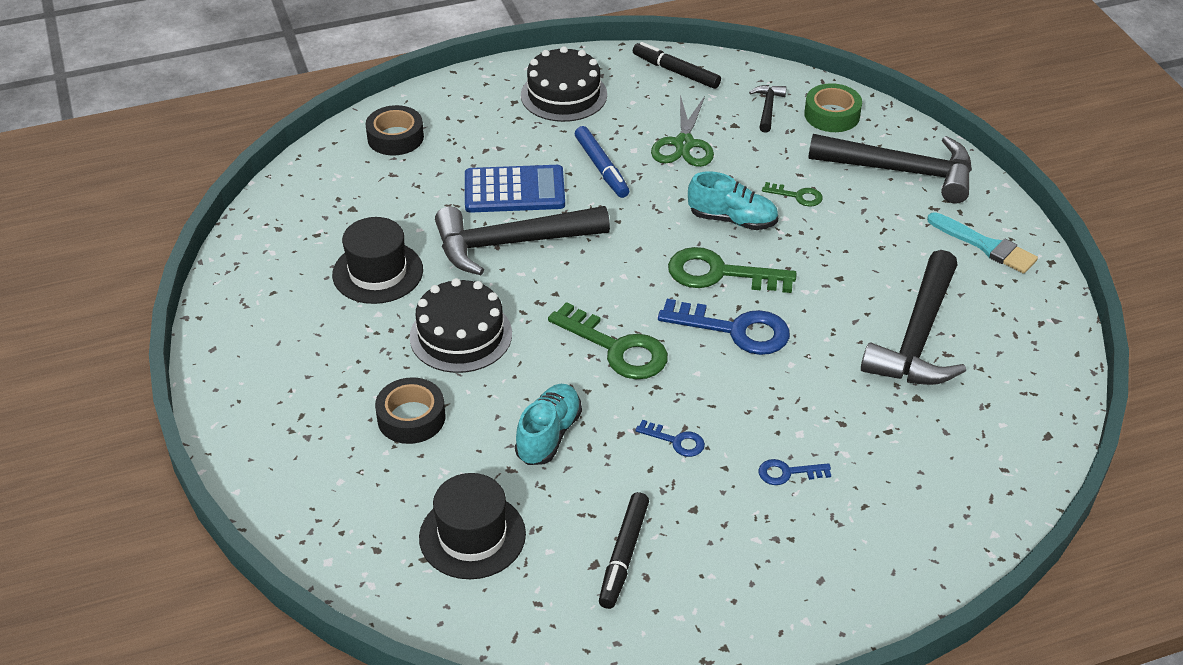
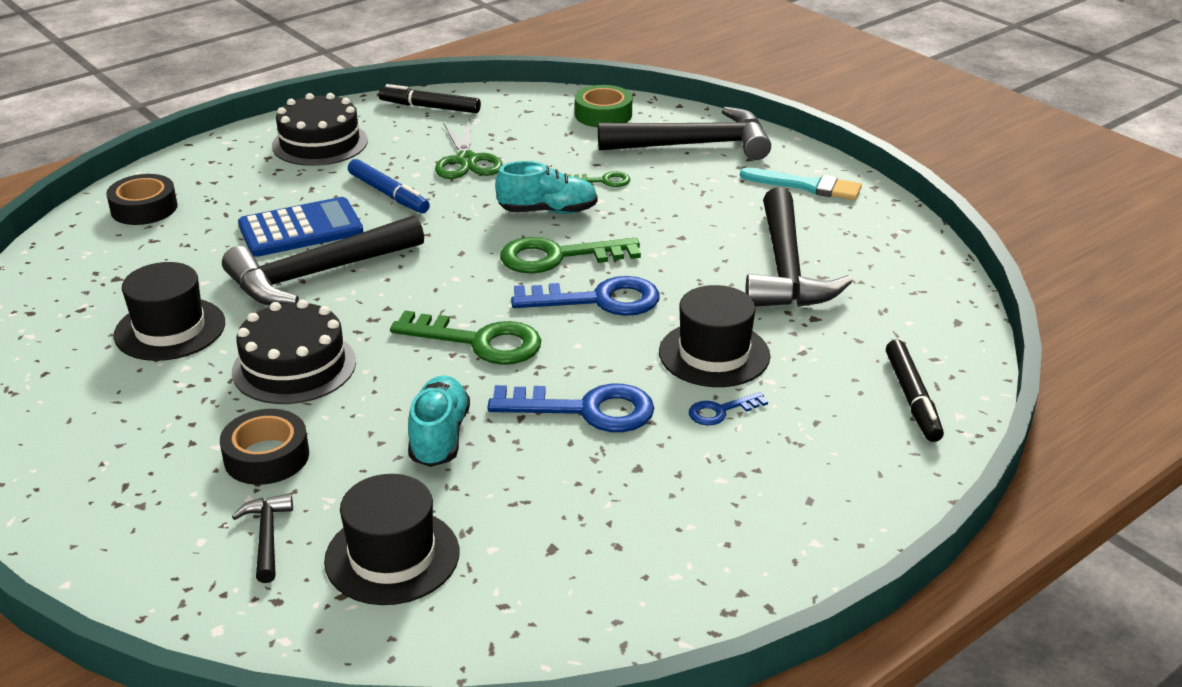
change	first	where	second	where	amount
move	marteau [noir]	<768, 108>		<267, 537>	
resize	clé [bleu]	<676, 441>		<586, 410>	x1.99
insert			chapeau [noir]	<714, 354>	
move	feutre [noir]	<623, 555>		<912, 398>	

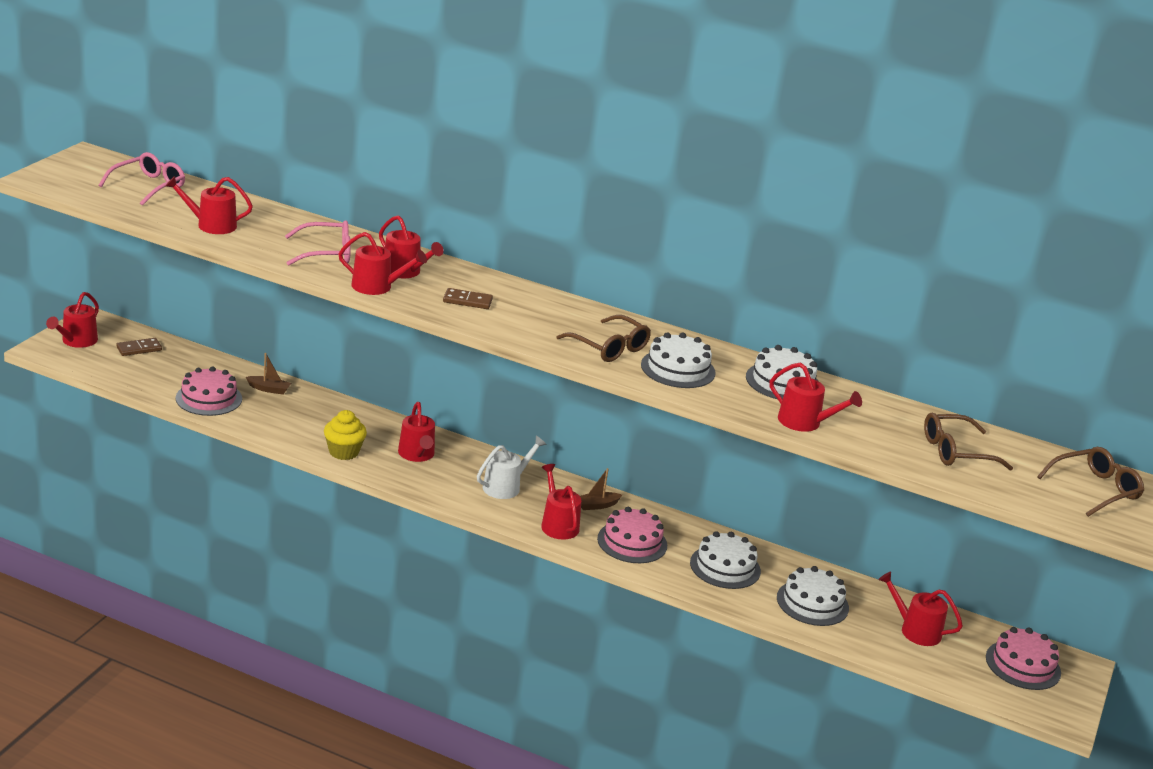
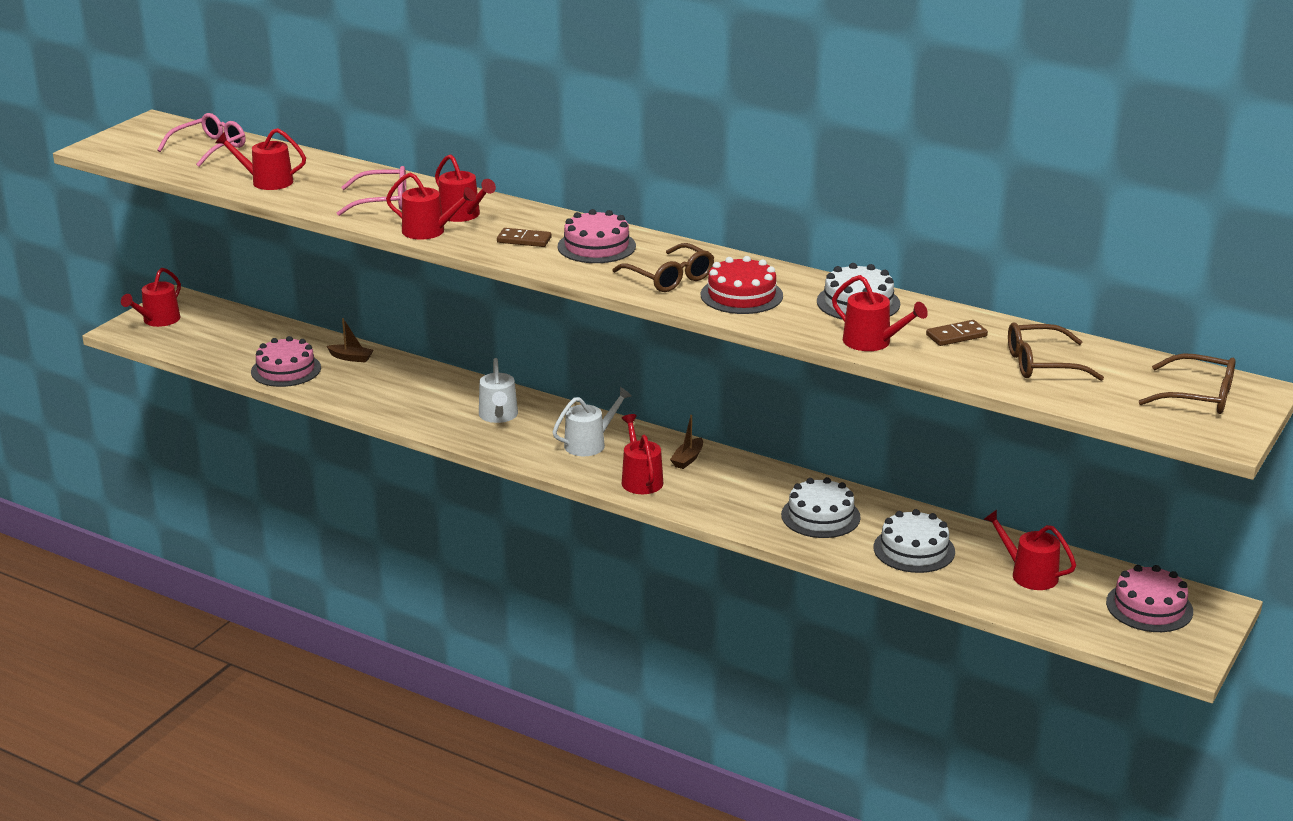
change	first	where	second	where	amount
recolor	arrosoir [rouge]	<417, 454>	arrosoir [blanc]	<498, 415>	
move	gâteau [rose]	<632, 542>		<596, 246>	
rotate	bateau [marron]	<597, 505>		<688, 459>	45 degrees counterclockwise
recolor	gâteau [blanc]	<678, 369>	gâteau [rouge]	<741, 295>	
move	domino [marron]	<139, 349>		<956, 336>	
rotate	lunettes [marron]	<1094, 489>		<1197, 396>	45 degrees clockwise
delete	muffin [jaune]	<344, 452>			

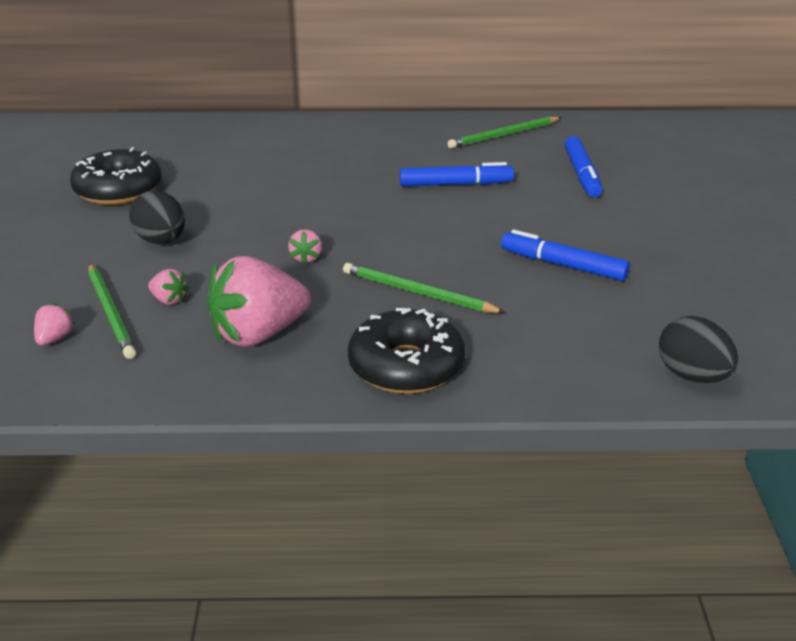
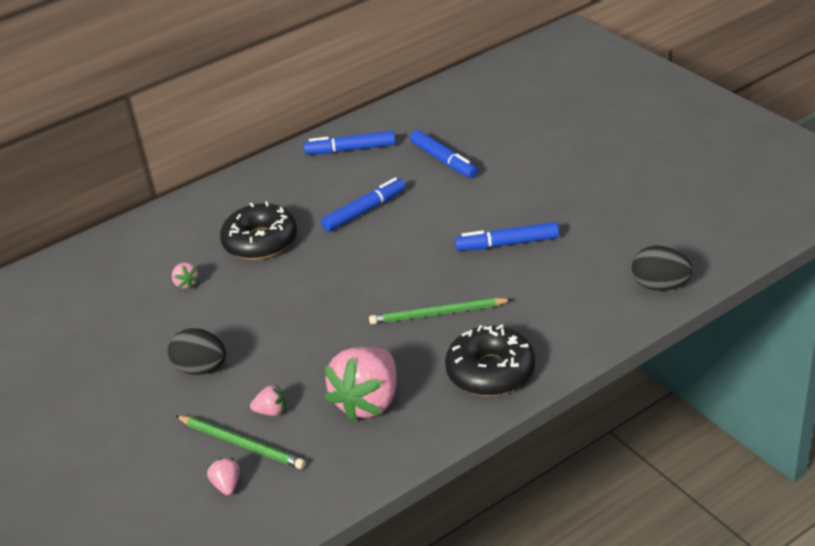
change	first	where	second	where	amount
move	fraise [rose]	<306, 258>		<186, 284>	
move	beignet [noir]	<118, 190>		<260, 241>	
replace	crayon [vert]	<503, 135>	feutre [bleu]	<351, 149>	

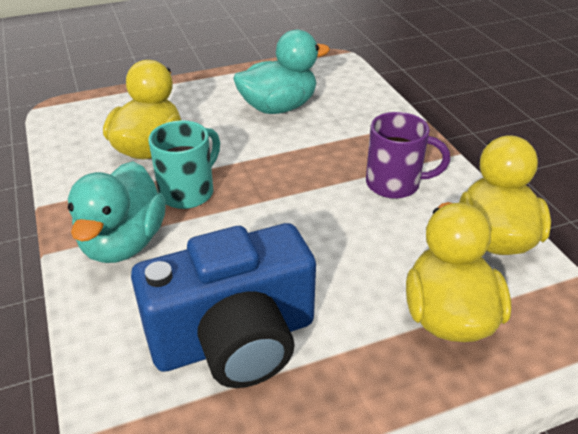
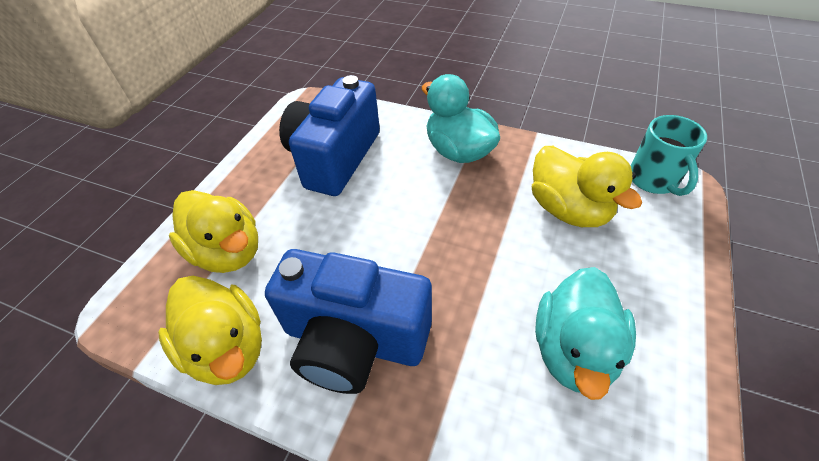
change	first	where	second	where	amount
replace	tasse [violet]	<395, 184>	appareil photo [bleu]	<354, 340>	
move	tasse [turquoise]	<188, 192>		<653, 180>	

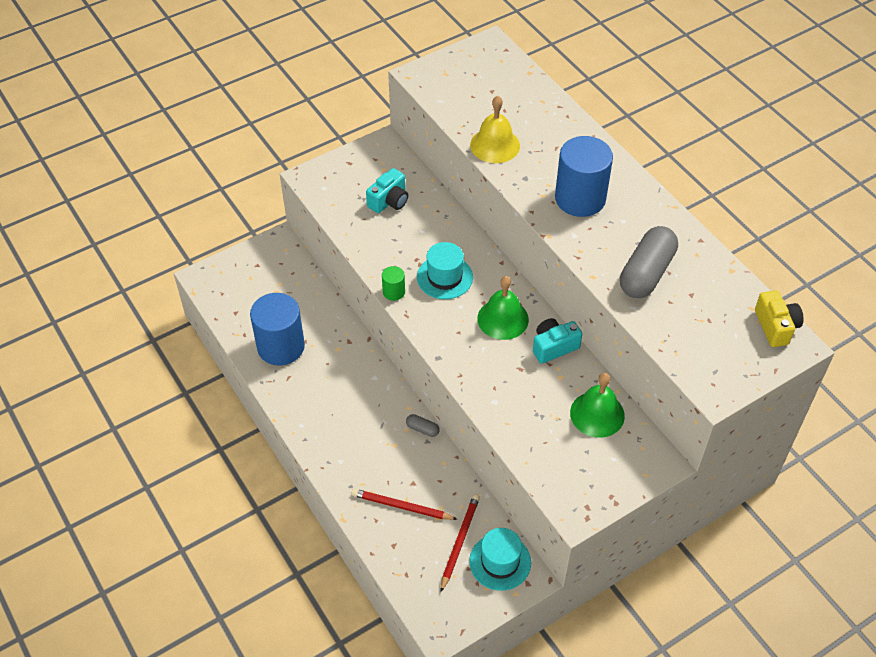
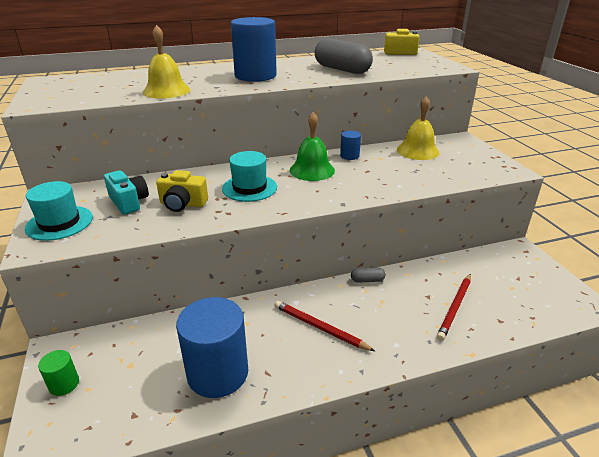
change	first	where	second	where	amount
move	chapeau [turquoise]	<500, 562>		<59, 223>	
move	cylindre [vert]	<393, 292>		<64, 384>	
insert			appareil photo [jaune]	<182, 204>	
move	crayon [rouge]	<459, 542>		<320, 328>	
replace	appareil photo [turquoise]	<554, 347>	cylindre [bleu]	<349, 156>	
rotate	gélule [gris]	<422, 429>		<367, 280>	45 degrees clockwise
recolor	cloche [vert]	<597, 414>	cloche [jaune]	<417, 151>	

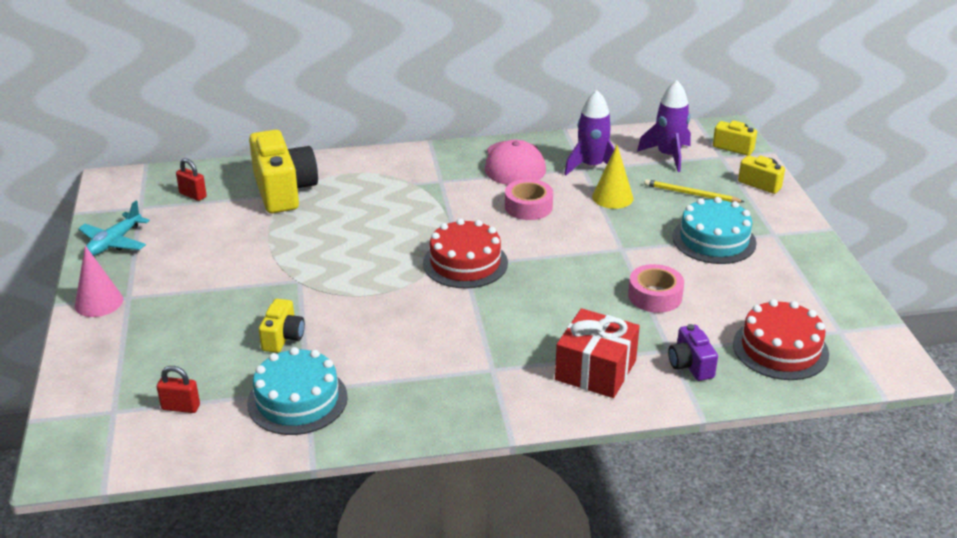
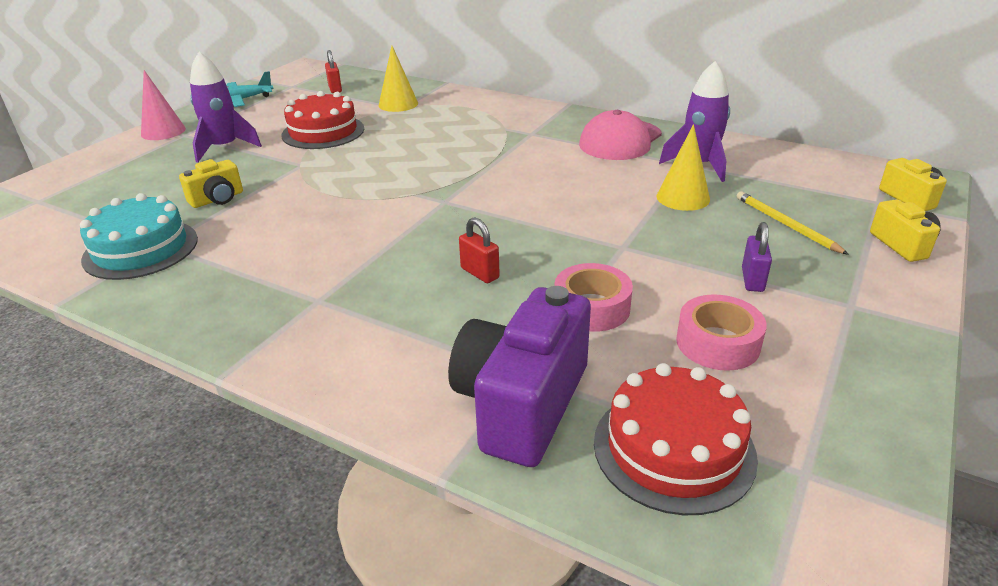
change	first	where	second	where	amount
move	fusée [violet]	<668, 156>		<224, 148>	
move	gâteau [rouge]	<465, 263>		<323, 132>	
replace	appareil photo [jaune]	<284, 191>	cône [jaune]	<398, 104>	
resize	appareil photo [violet]	<690, 365>		<522, 404>	x1.95
move	cadenas [rouge]	<181, 407>		<480, 273>	
move	ruban adhésif [rose]	<528, 207>		<717, 343>	
replace	gâteau [turquoise]	<714, 240>	cadenas [violet]	<752, 280>	
delete	cadeau [rouge]	<595, 370>			

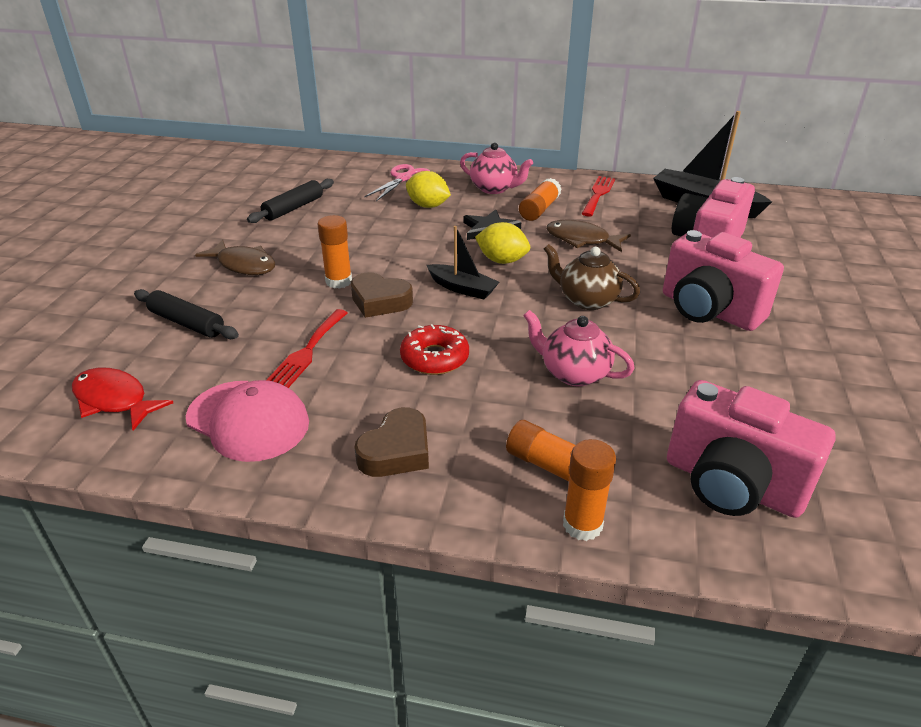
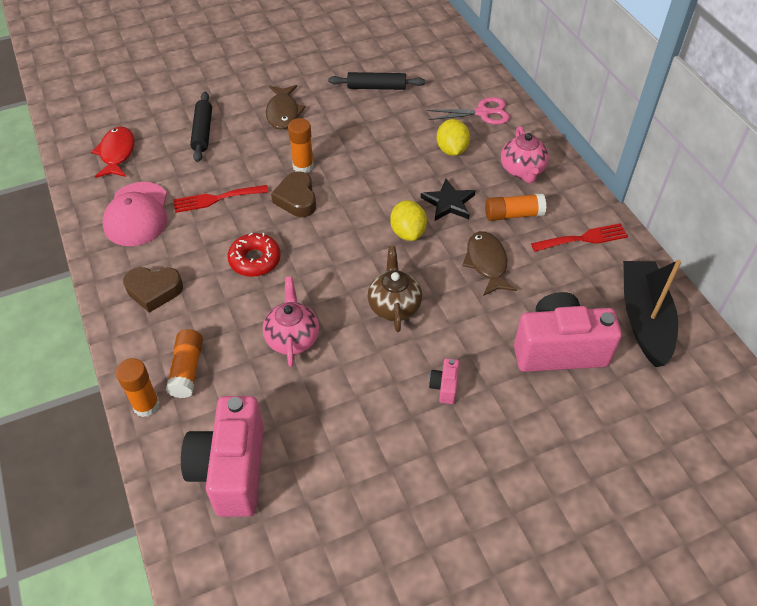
change	first	where	second	where	amount
resize	appareil photo [rose]	<708, 310>		<444, 387>	x0.41
delete	bateau [noir]	<462, 288>			

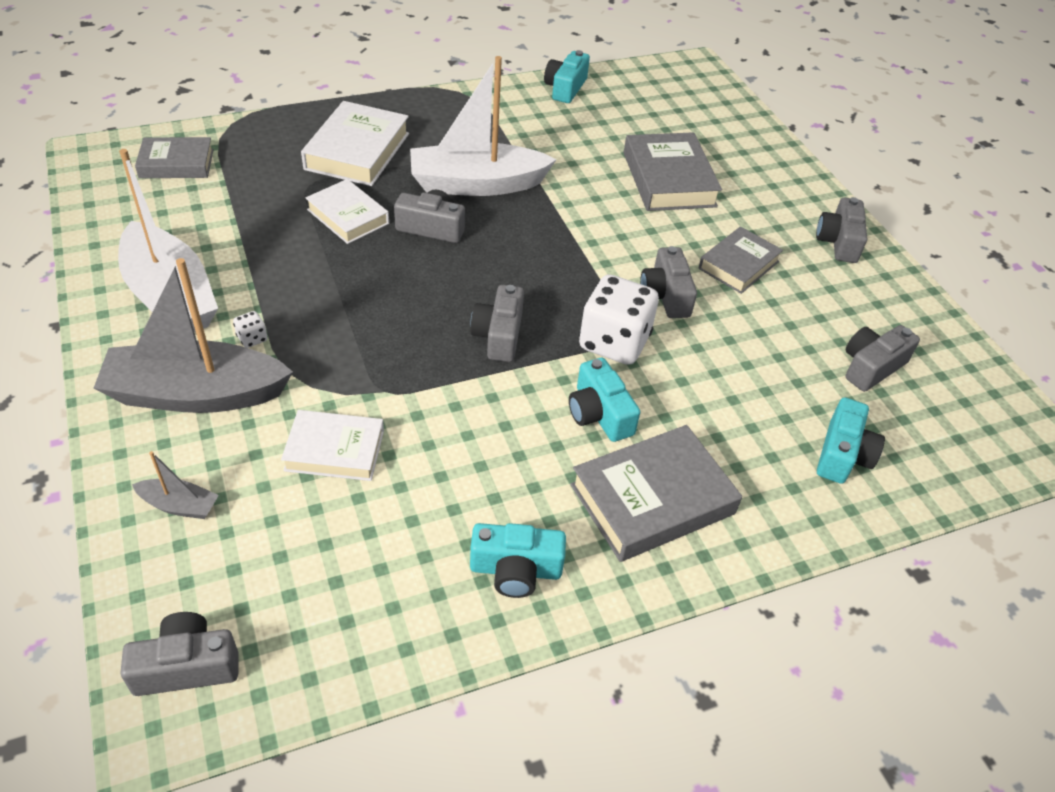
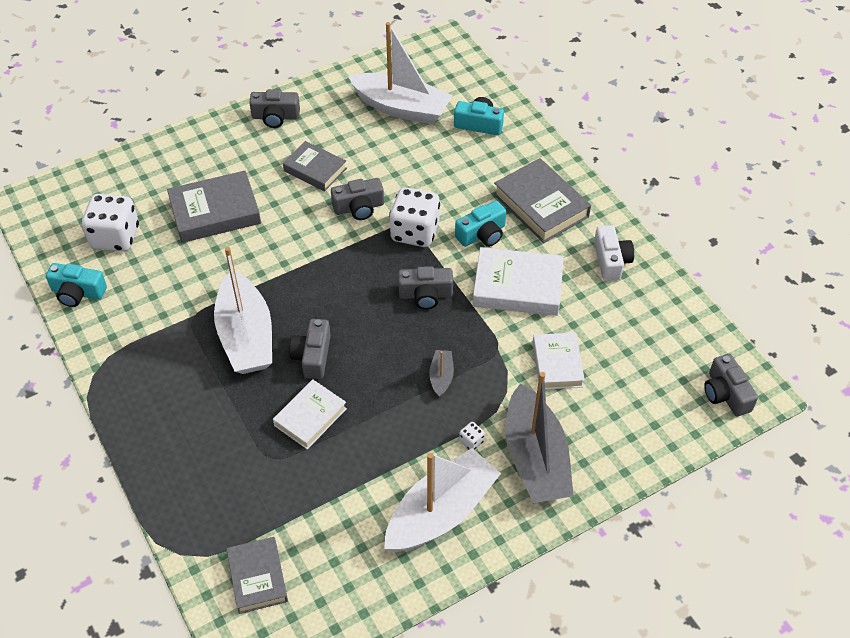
change	first	where	second	where	amount
insert			dé [blanc]	<115, 237>	
replace	appareil photo [gris]	<871, 367>	bateau [blanc]	<401, 108>	
move	bateau [gris]	<179, 505>		<441, 377>	
move	livre [blanc]	<357, 151>		<517, 287>	
recolor	appareil photo [turquoise]	<515, 570>	appareil photo [blanc]	<611, 261>	

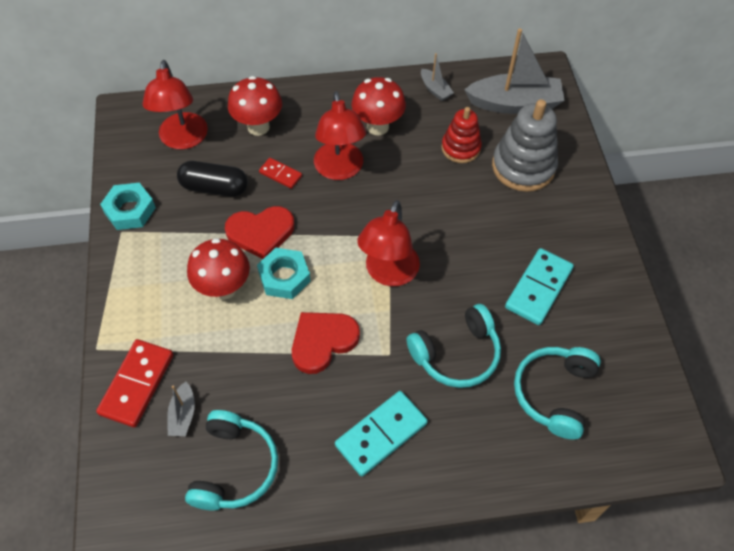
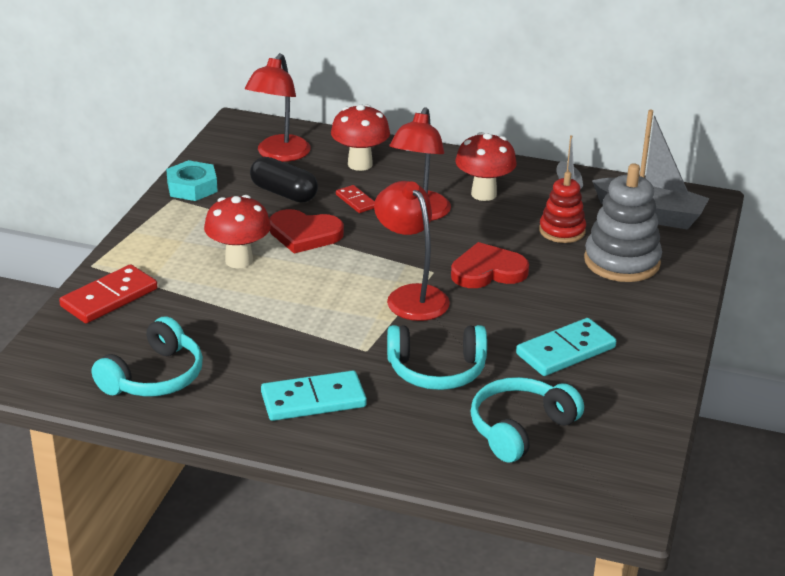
change	first	where	second	where	amount
rotate	lampe [rouge]	<388, 273>		<411, 296>	105 degrees clockwise
move	cœur [rouge]	<322, 341>		<488, 271>	
delete	bateau [gris]	<183, 415>			
delete	écrou [turquoise]	<284, 277>			

